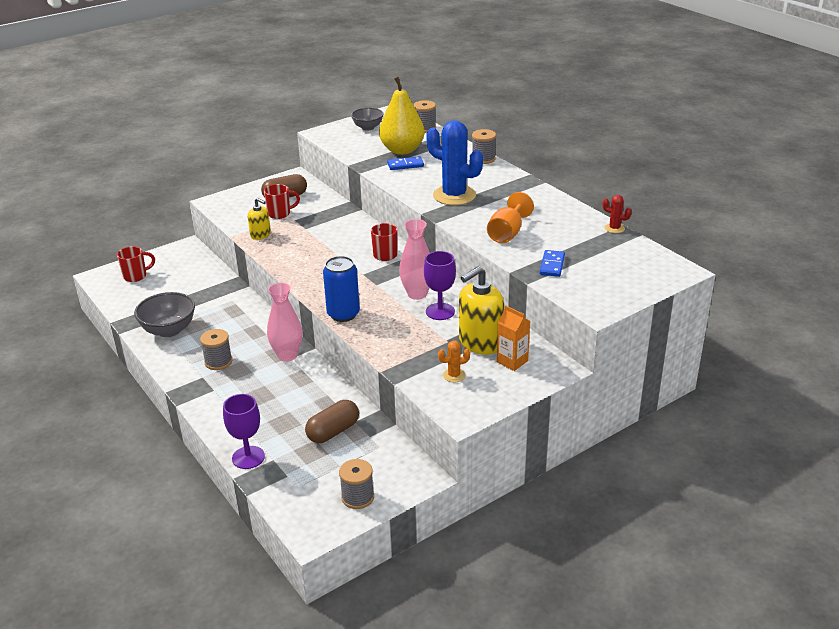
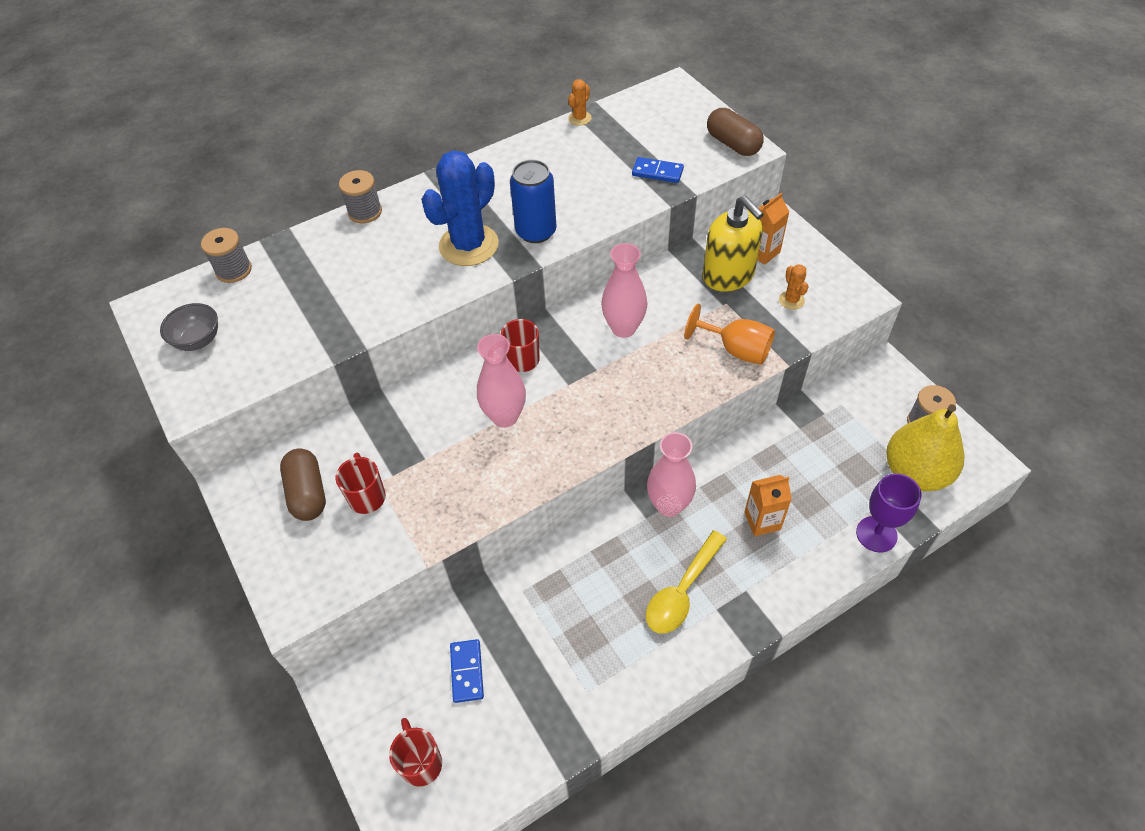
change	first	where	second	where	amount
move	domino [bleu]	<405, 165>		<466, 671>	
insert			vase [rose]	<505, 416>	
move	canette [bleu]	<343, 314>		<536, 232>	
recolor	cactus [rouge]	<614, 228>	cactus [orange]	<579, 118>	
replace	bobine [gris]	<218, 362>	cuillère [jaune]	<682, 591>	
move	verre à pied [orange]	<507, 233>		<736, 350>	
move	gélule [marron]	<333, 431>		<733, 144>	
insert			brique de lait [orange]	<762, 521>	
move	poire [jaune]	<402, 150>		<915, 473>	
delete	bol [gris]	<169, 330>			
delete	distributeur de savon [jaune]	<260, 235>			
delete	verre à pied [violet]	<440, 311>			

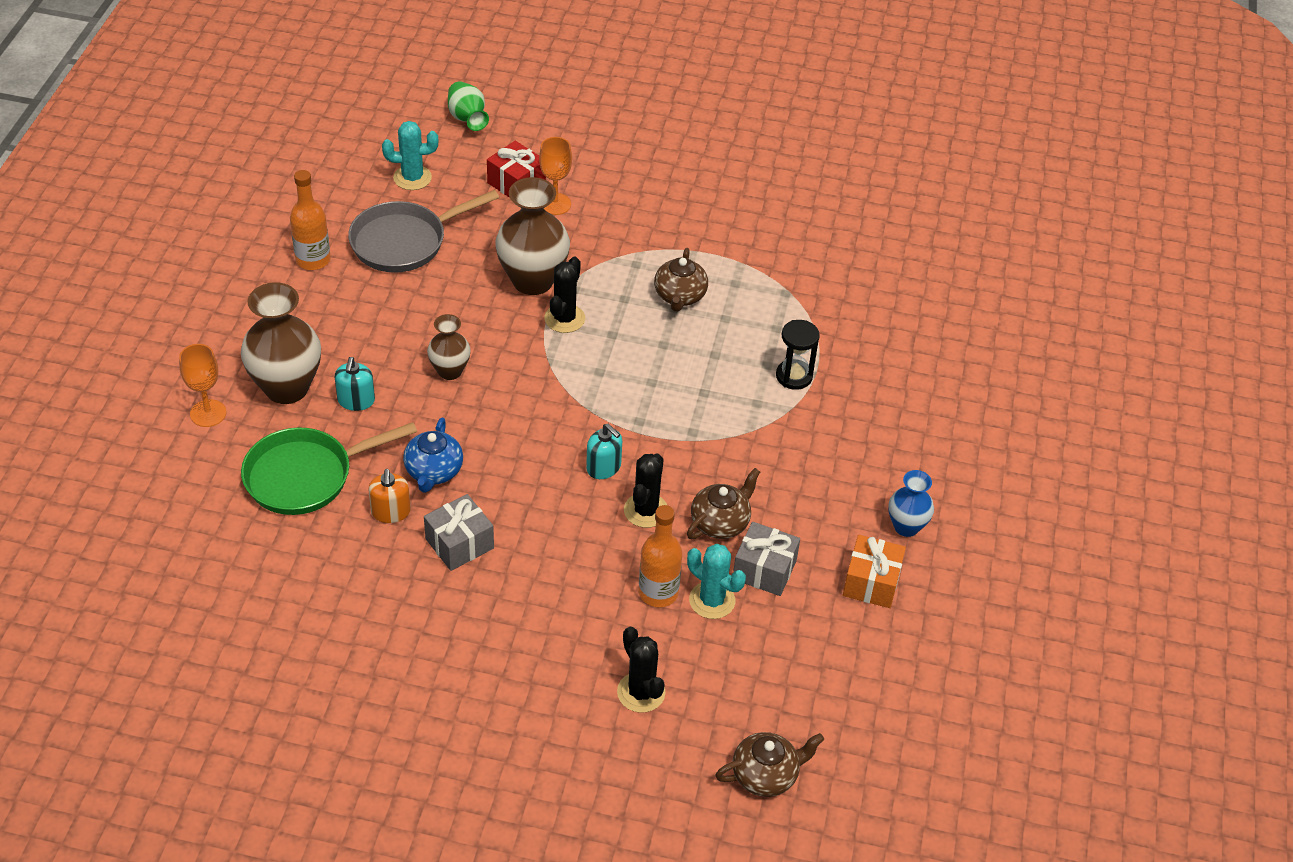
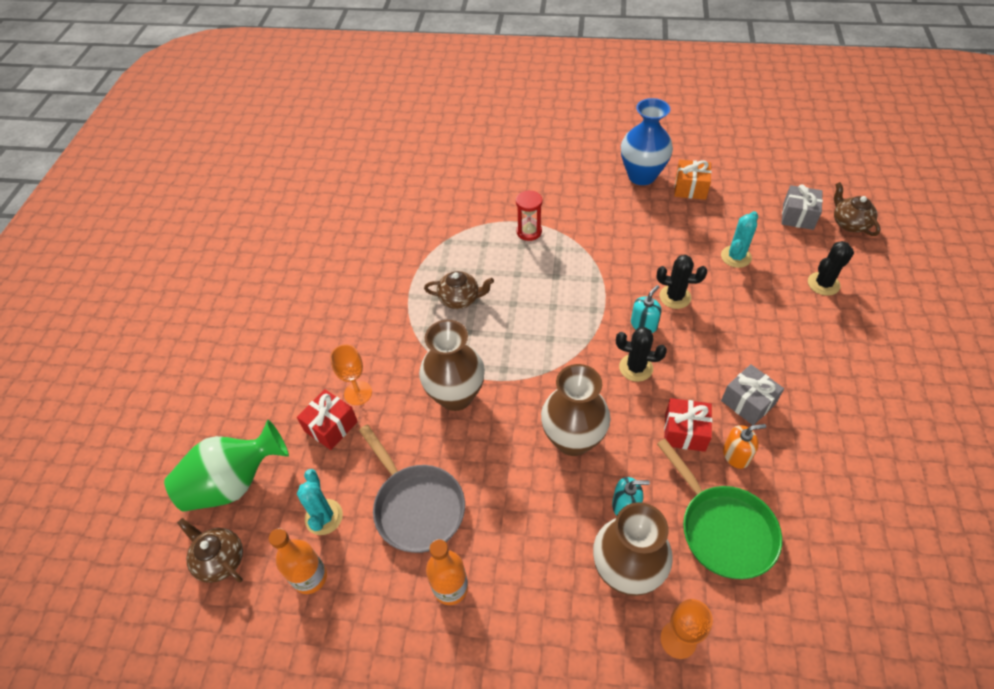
change	first	where	second	where	amount
resize	vase [vert]	<467, 118>		<234, 483>	x1.80
move	théière [marron]	<721, 522>		<220, 559>	
move	bouteille [orange]	<658, 593>		<310, 577>	
recolor	sablier [noir]	<794, 376>	sablier [rouge]	<529, 232>	
resize	vase [marron]	<450, 371>		<573, 439>	x1.80
move	cactus [noir]	<564, 318>		<636, 368>	
resize	vase [bleu]	<906, 527>		<641, 176>	x1.80
replace	théière [bleu]	<433, 472>	cadeau [rouge]	<685, 432>	
move	cadeau [gris]	<764, 570>		<798, 216>	

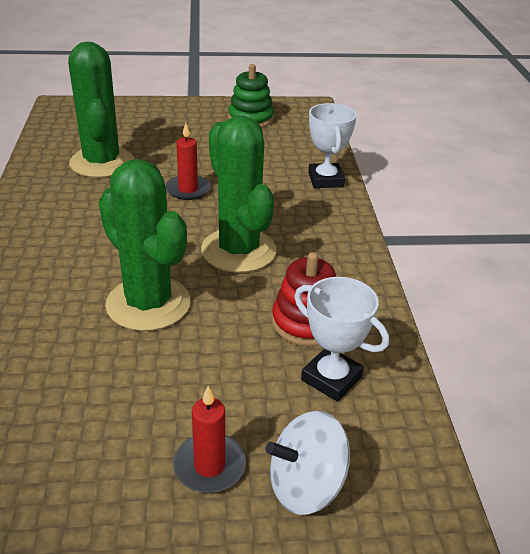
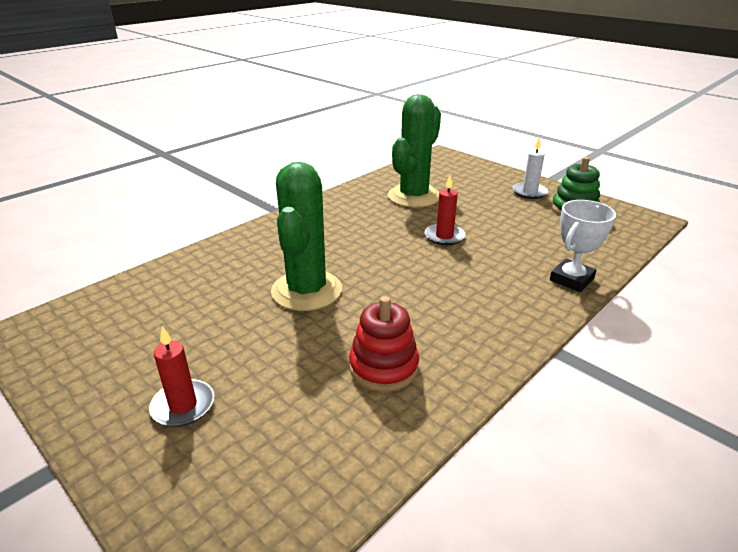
change	first	where	second	where	amount
insert			bougie [blanc]	<529, 192>	
delete	cactus [vert]	<238, 250>			
delete	toupie [blanc]	<306, 485>			
delete	trophée [blanc]	<331, 378>			

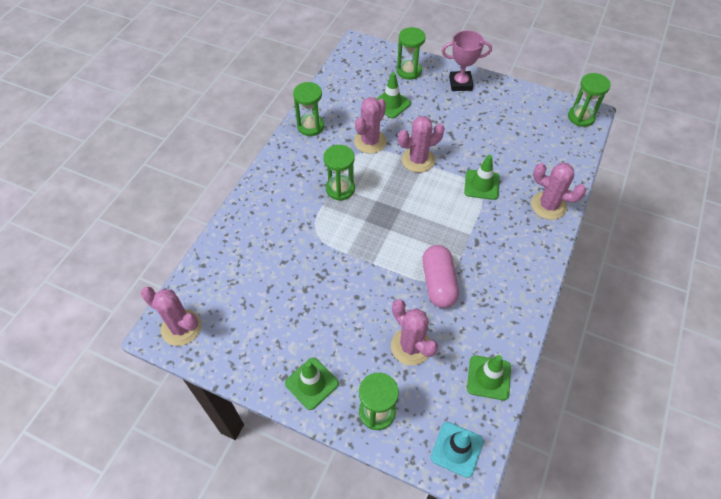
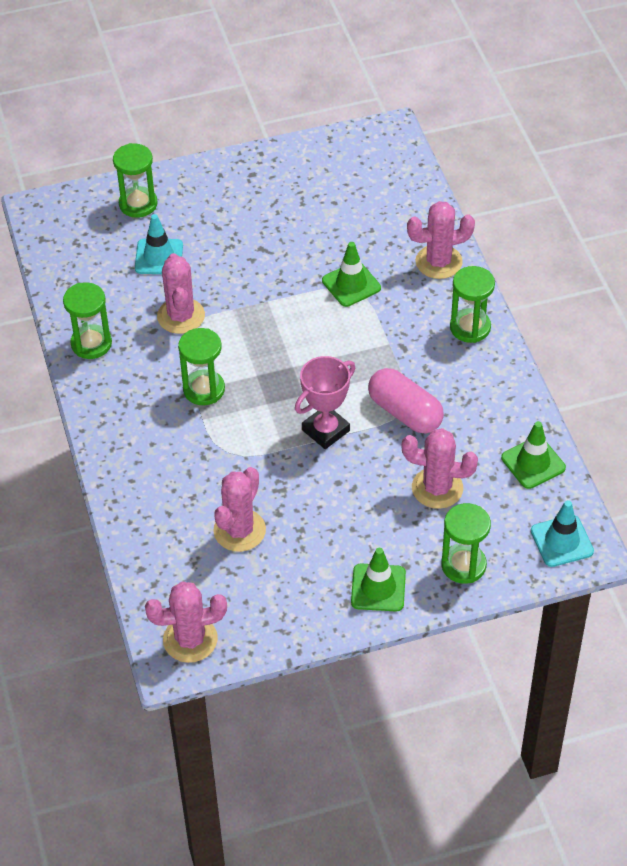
change	first	where	second	where	amount
recolor	cône de chantier [vert]	<391, 104>	cône de chantier [turquoise]	<159, 257>	
move	cactus [rose]	<418, 160>		<239, 530>	
move	trophée [rose]	<460, 84>		<325, 430>	
move	sablier [vert]	<581, 117>		<470, 327>	

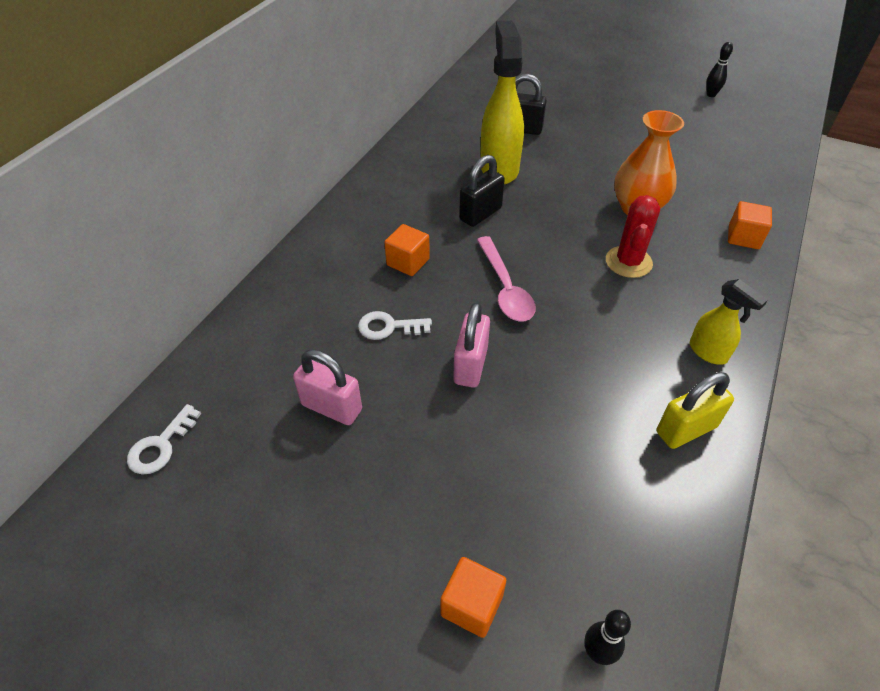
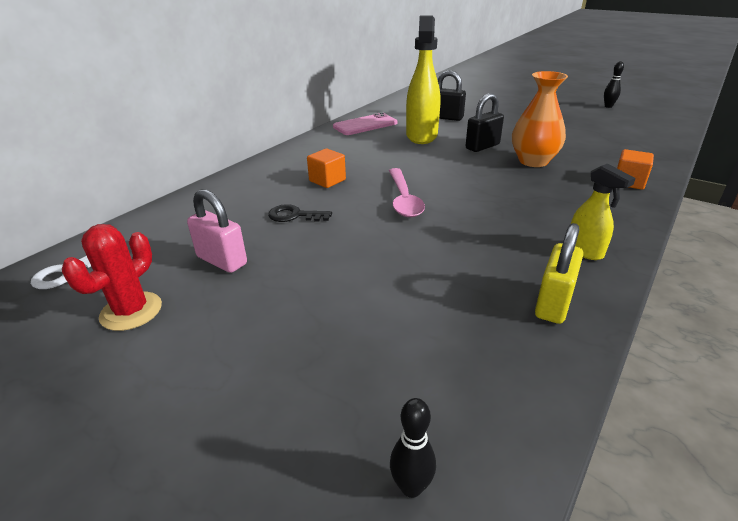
change	first	where	second	where	amount
move	cactus [rouge]	<628, 262>		<131, 311>	
recolor	clé [blanc]	<389, 327>	clé [noir]	<294, 215>	
insert			téléphone [rose]	<365, 125>	
move	cadenas [noir]	<480, 214>		<482, 146>	
rotate	cadenas [jaune]	<686, 429>		<553, 304>	45 degrees counterclockwise
delete	cube [orange]	<471, 605>			
delete	cadenas [rose]	<470, 365>			

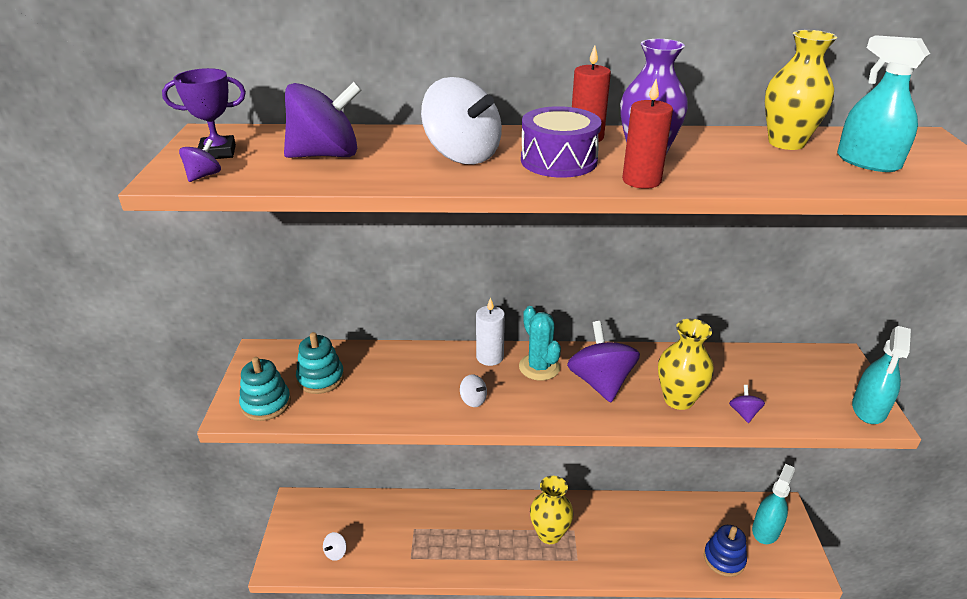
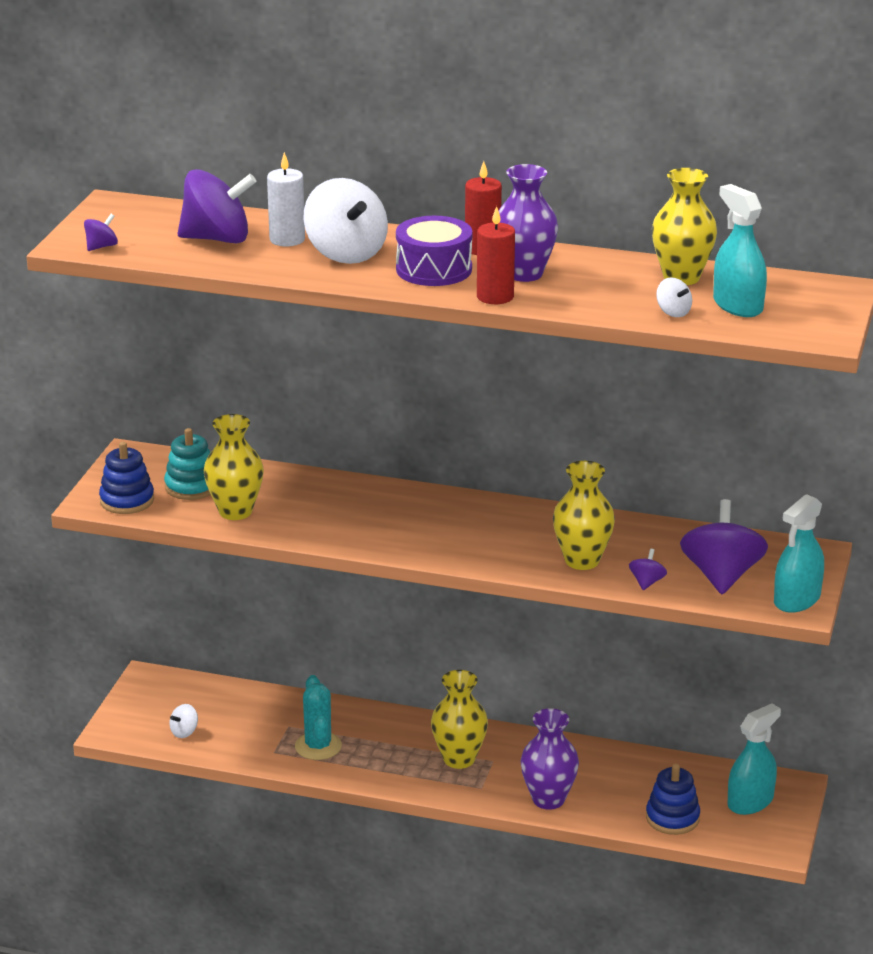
change	first	where	second	where	amount
recolor	jouet à empiler [turquoise]	<266, 404>	jouet à empiler [bleu]	<127, 500>	
insert			vase [jaune]	<235, 511>	
move	bougie [blanc]	<490, 357>		<287, 239>	
move	cactus [turquoise]	<539, 367>		<318, 746>	
insert			vase [violet]	<548, 799>	
move	toupie [blanc]	<473, 400>		<673, 312>	
move	toupie [violet]	<600, 382>		<721, 576>	
delete	trophée [violet]	<218, 152>			

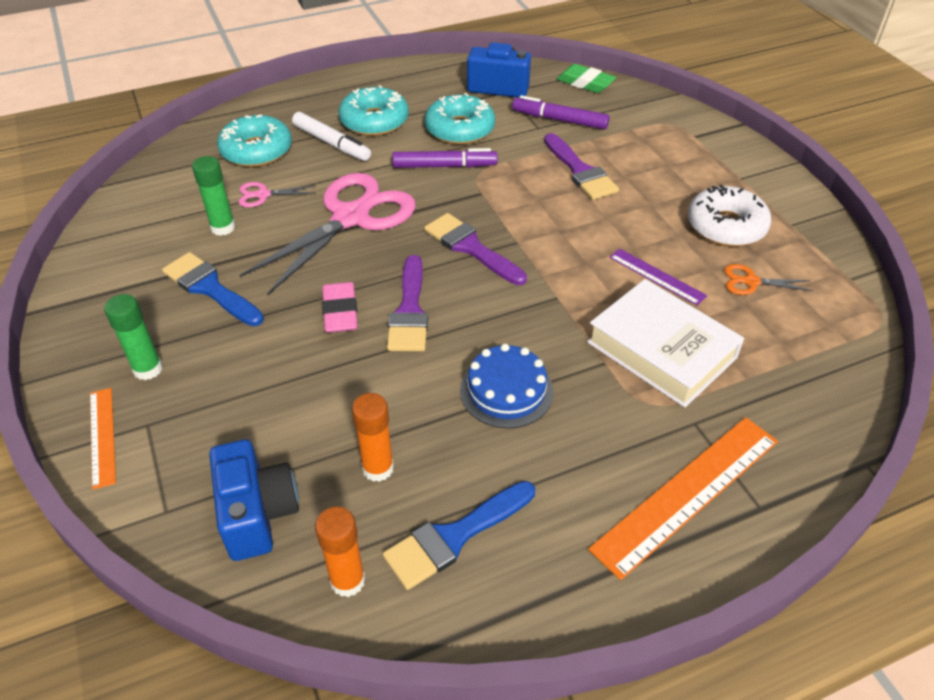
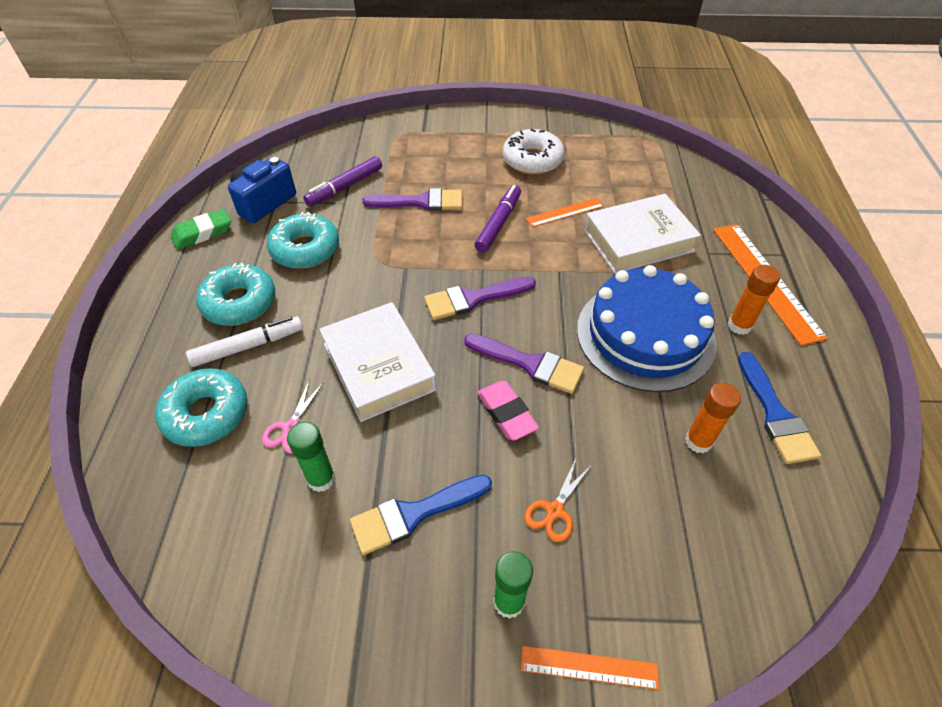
change	first	where	second	where	amount
move	gomme [vert]	<585, 83>		<203, 233>	
replace	ciseaux [rose]	<350, 218>	livre [blanc]	<379, 367>	
move	feutre [violet]	<444, 166>		<498, 223>	
rotate	gomme [rose]	<340, 312>		<506, 413>	45 degrees clockwise
move	ciseaux [orange]	<751, 282>		<555, 510>	
recolor	règle [violet]	<657, 276>	règle [orange]	<565, 212>	
resize	gâteau [bleu]	<506, 391>		<645, 335>	x1.82
move	bâton de colle [orange]	<347, 580>		<739, 325>	
delete	appareil photo [bleu]	<257, 513>			

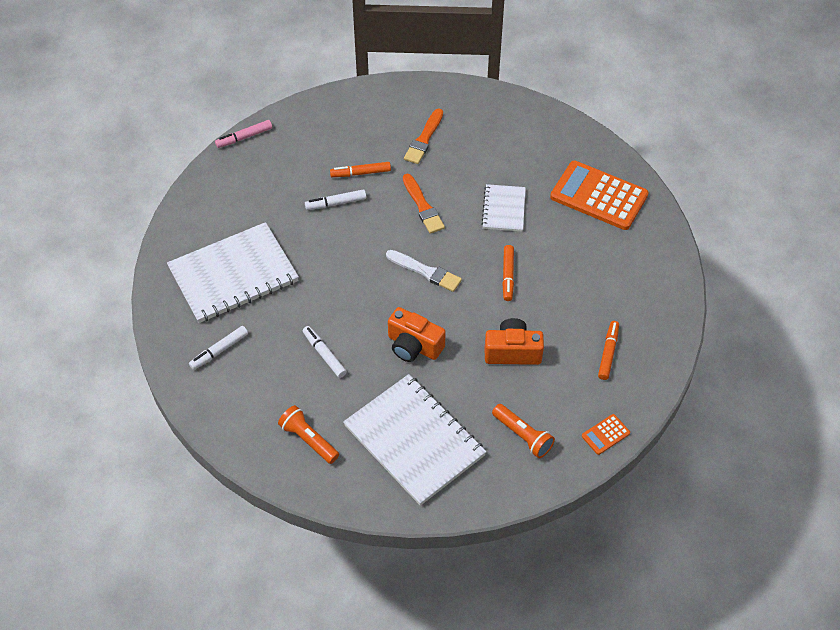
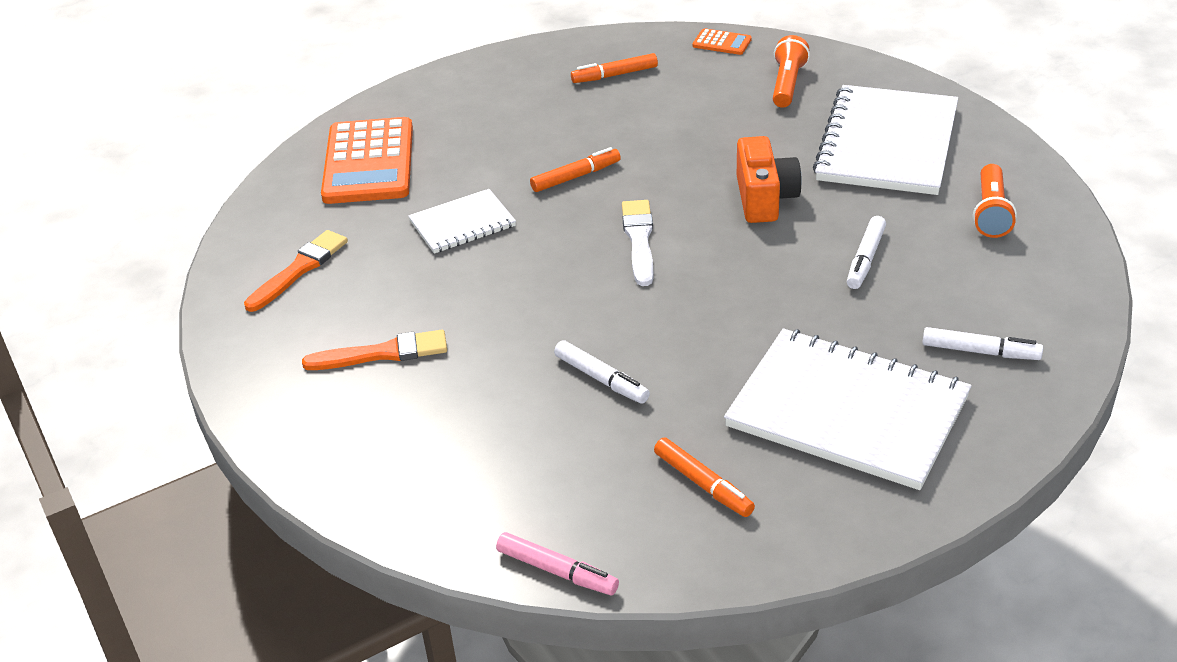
change	first	where	second	where	amount
move	pinceau [orange]	<423, 206>		<299, 269>	
move	feutre [orange]	<360, 173>		<703, 484>	
delete	appareil photo [orange]	<512, 352>			

